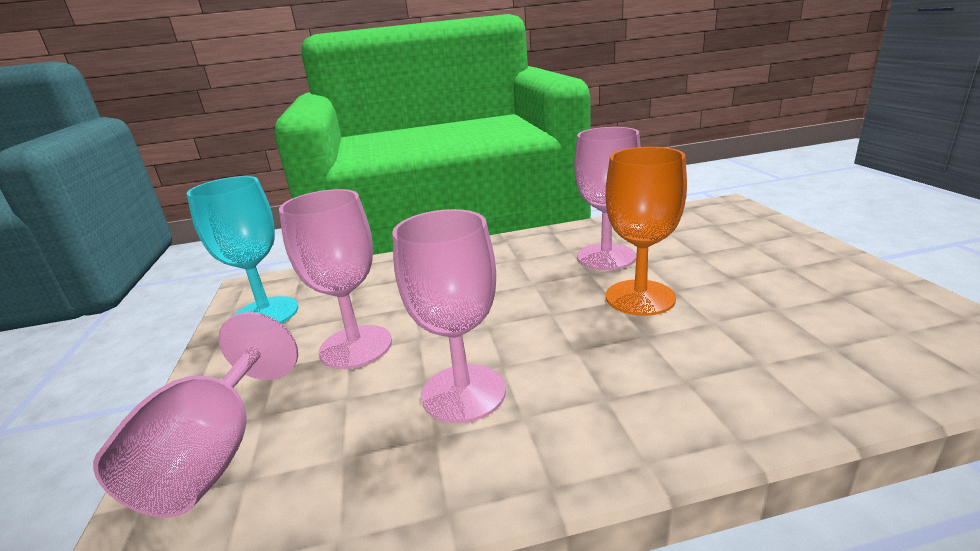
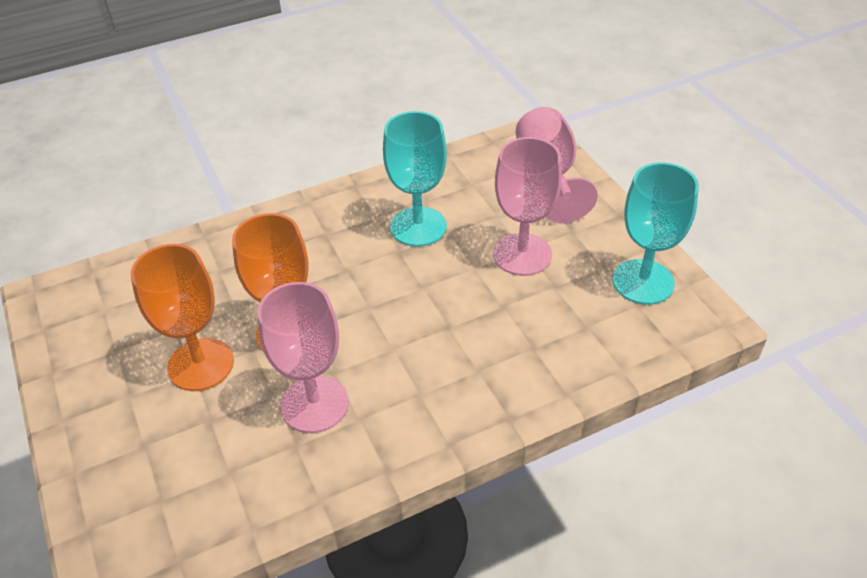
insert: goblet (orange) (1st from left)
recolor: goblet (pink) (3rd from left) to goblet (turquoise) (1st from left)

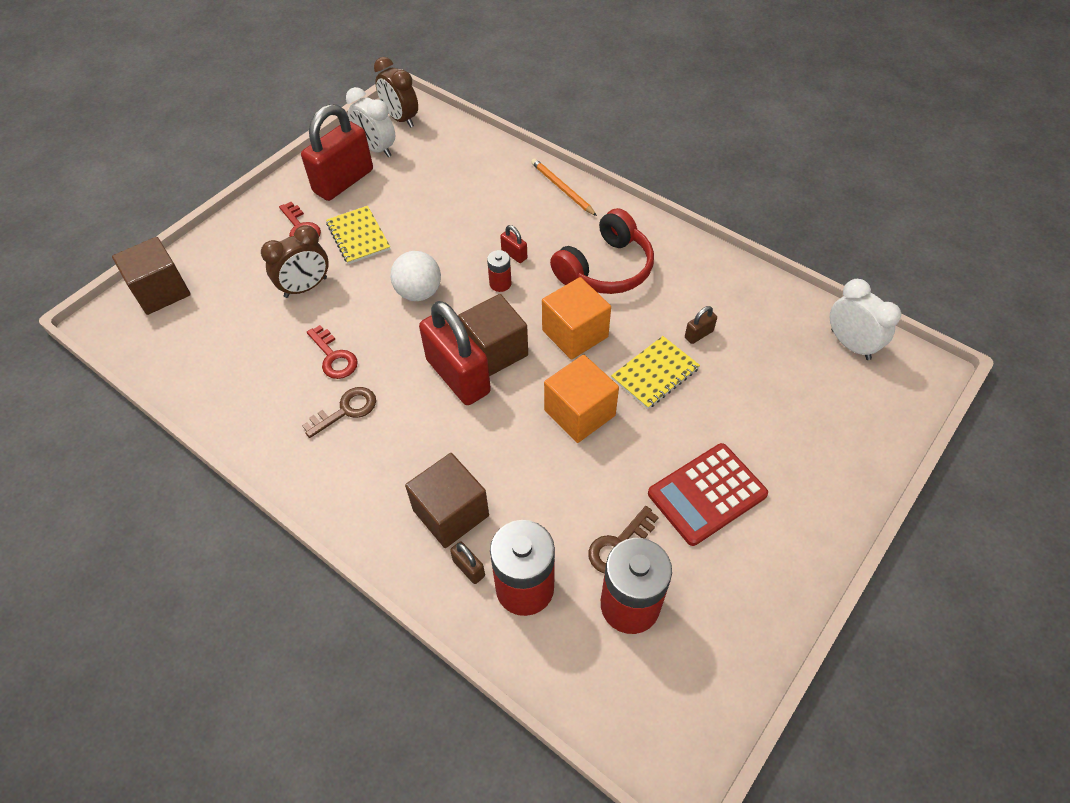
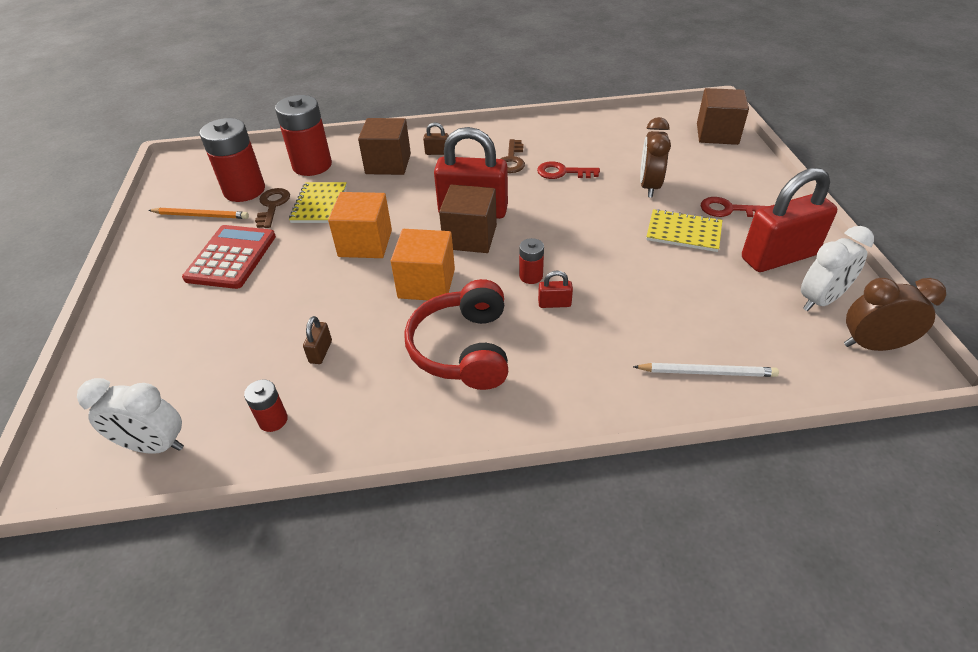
delete: ball (white)
insert: battery (red) (2nd from left); pencil (white)
move: pencil (orange); notebook (yellow) (2nd from left in the first image) to notebook (yellow) (1st from left); padlock (brown) (1st from left in the first image) to padlock (brown) (2nd from left)
rotate: padlock (red) (1st from left in the first image) 75 degrees clockwise; clock (white) (1st from left in the first image) 150 degrees clockwise

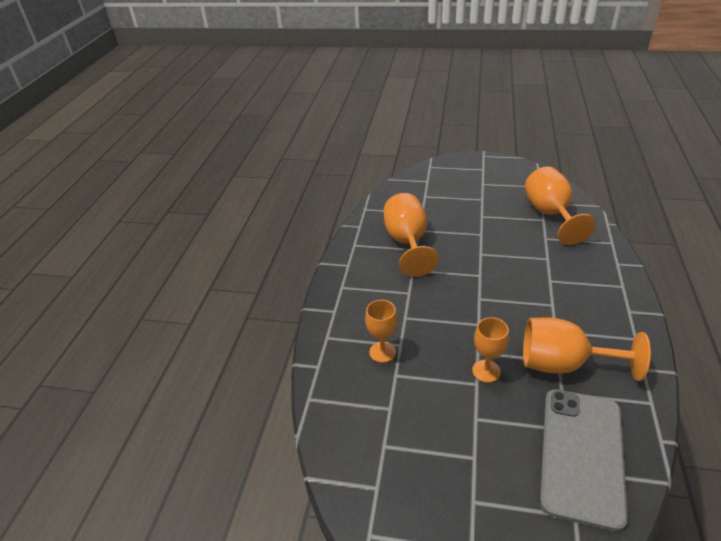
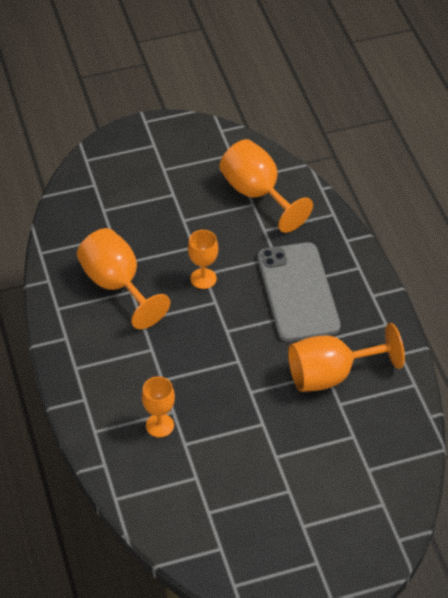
move: goblet (orange) (3rd from left); phone (grey)

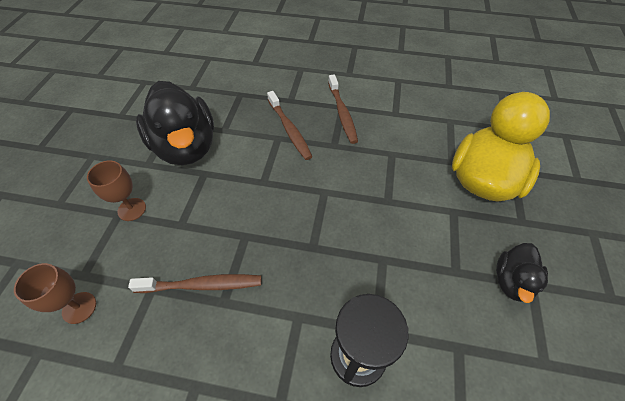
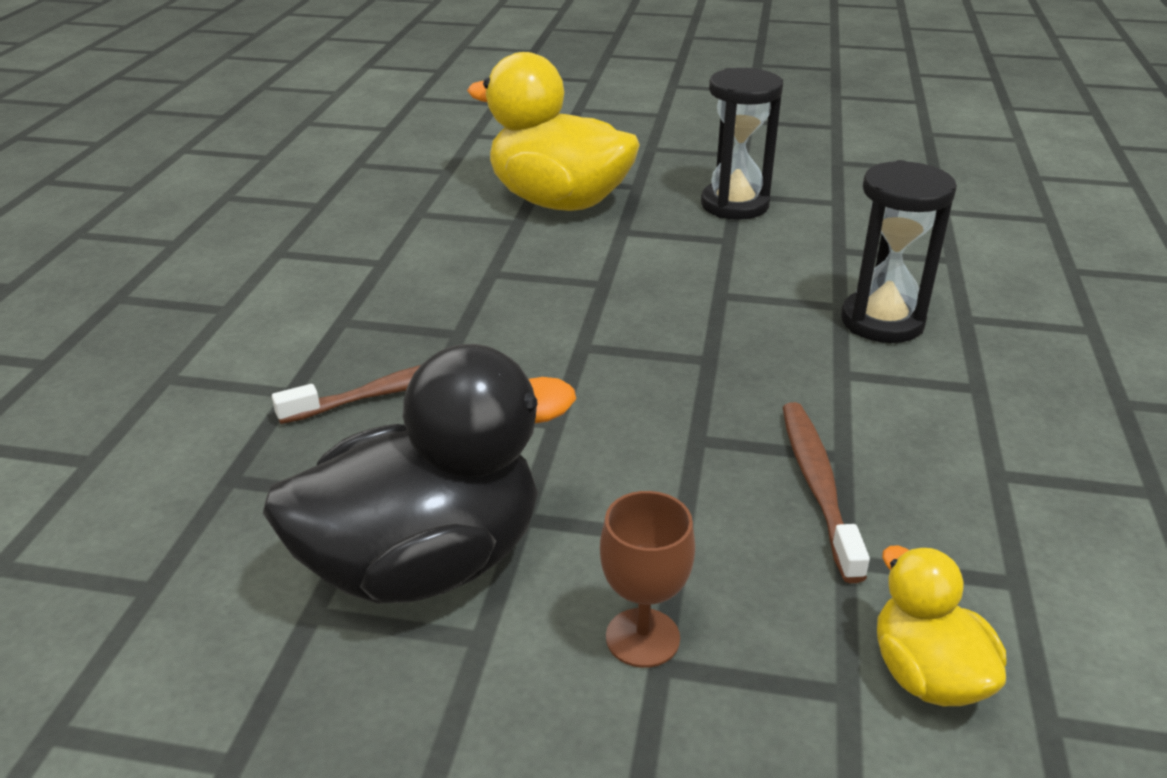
delete: toothbrush (brown) (3rd from left)
replace: duck (black) (2nd from left) to hourglass (black) (1st from left); goblet (brown) (1st from left) to duck (yellow) (2nd from left)

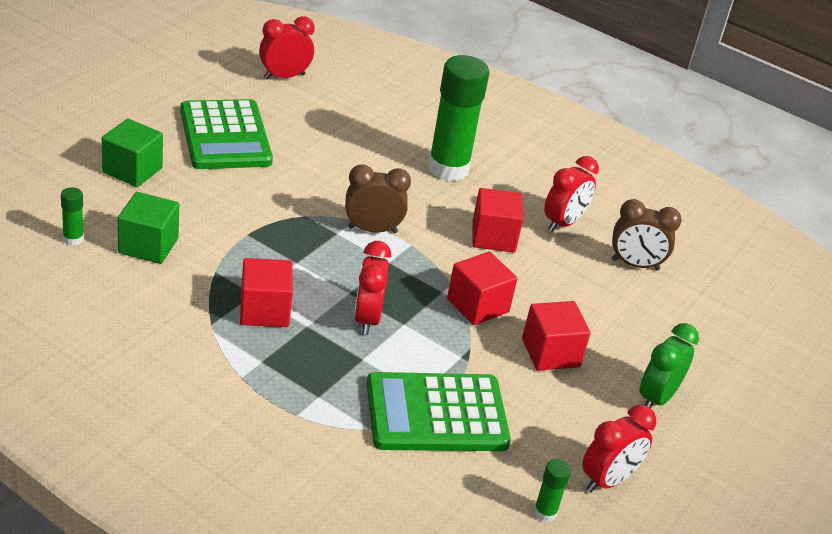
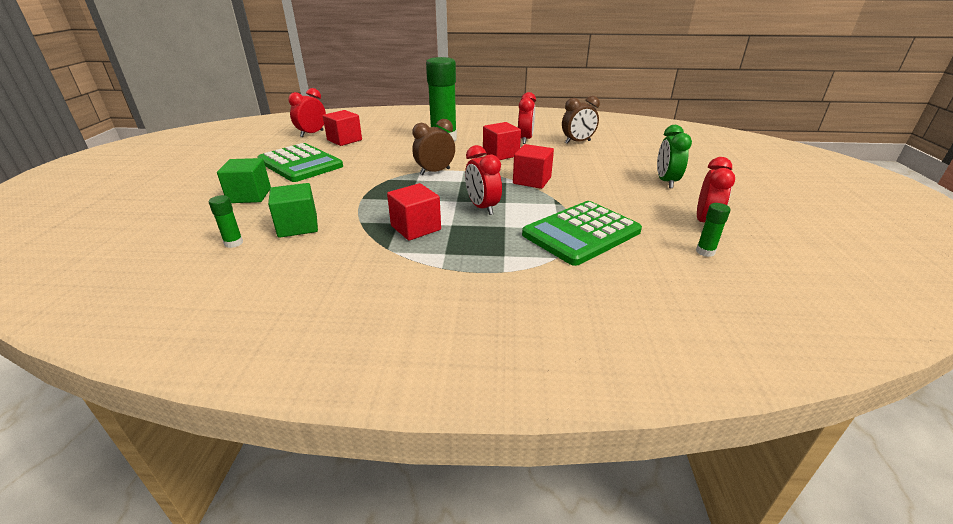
move: cube (red) (4th from left in the first image) to cube (red) (1st from left)

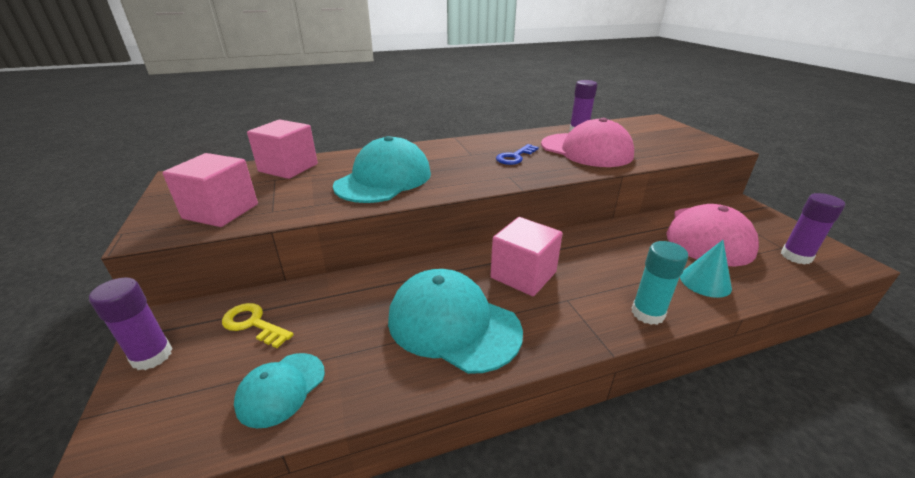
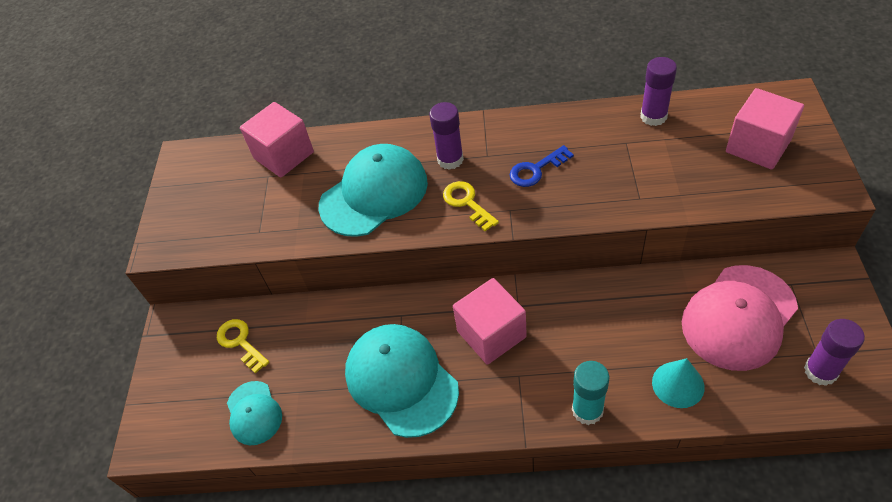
delete: cap (pink) (1st from left)
insert: key (yellow) (2nd from left)
move: glue stick (purple) (1st from left); cube (pink) (1st from left in the first image) to cube (pink) (3rd from left)
rotate: cap (turquoise) (1st from left) 75 degrees counterclockwise

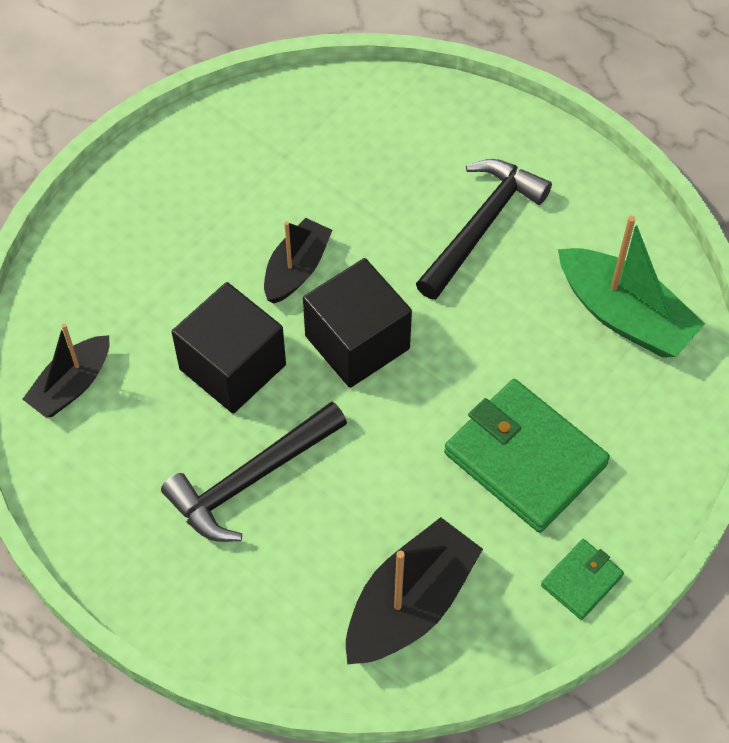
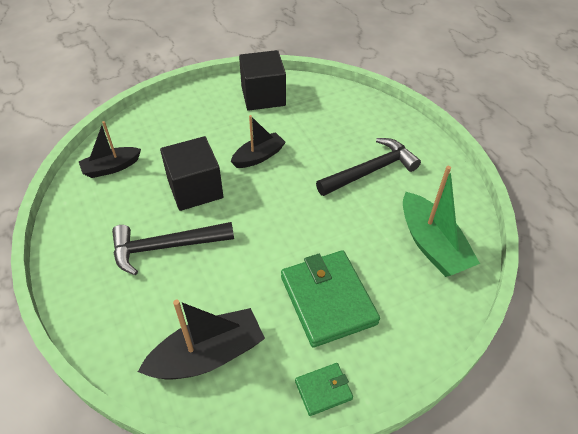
move: cube (black) (2nd from left)

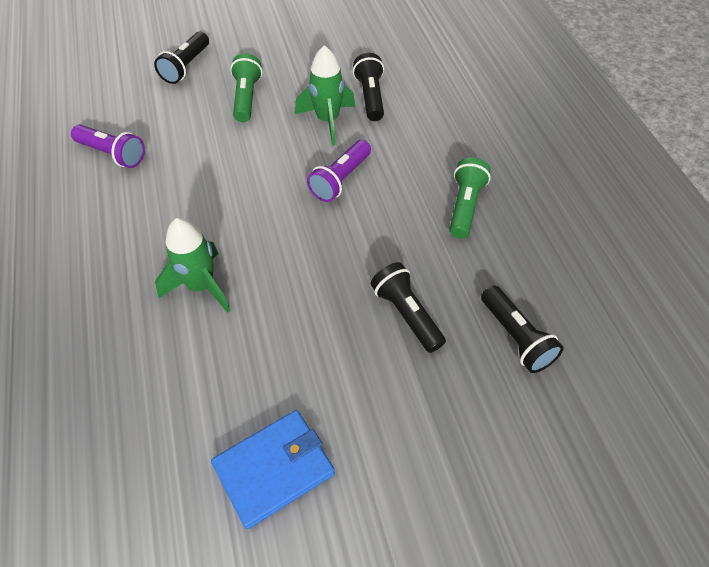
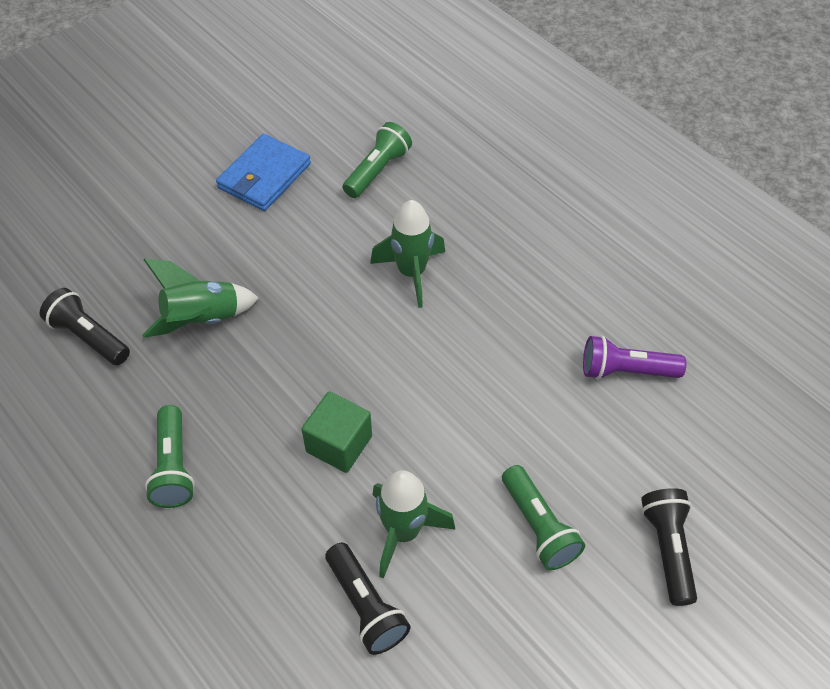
insert: flashlight (green) (2nd from left)
replace: flashlight (black) (3rd from left) to rocket (green) (1st from left); flashlight (purple) (2nd from left) to cube (green)

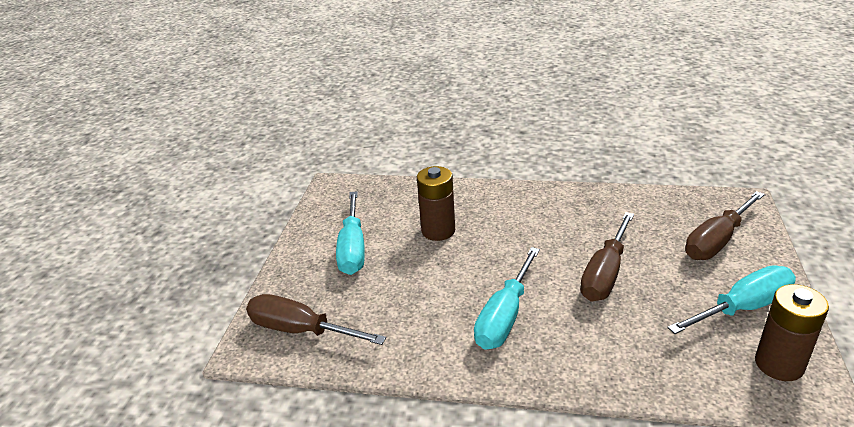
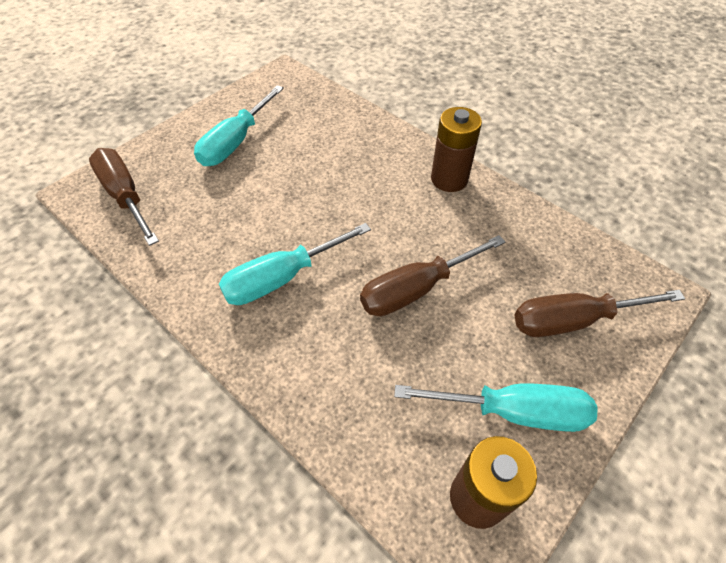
move: battery (brown) (1st from left)

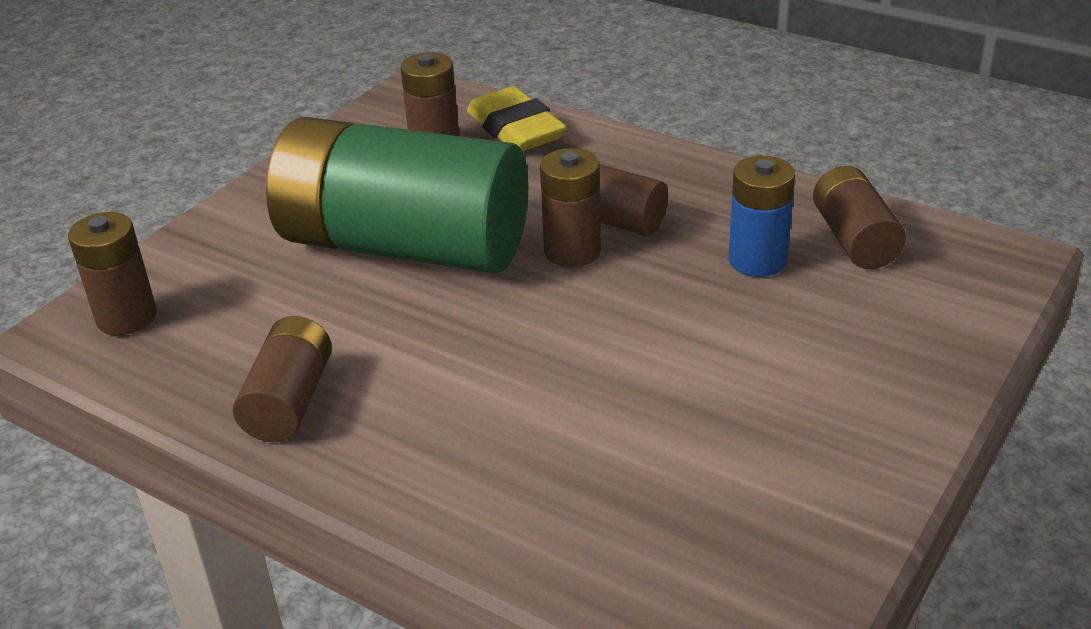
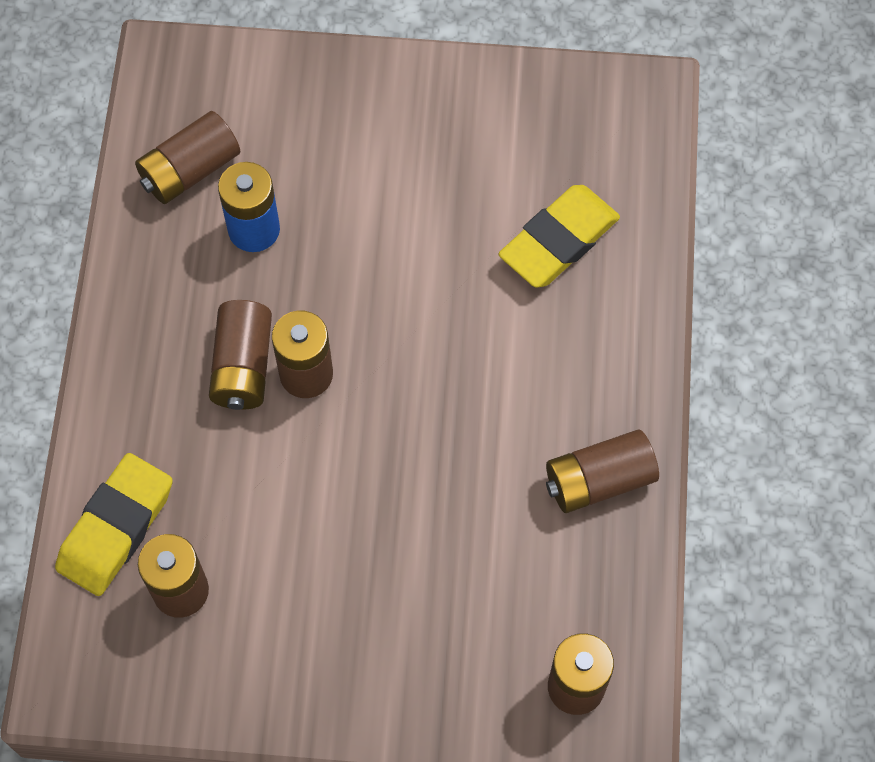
delete: battery (green)
insert: eraser (yellow) (2nd from left)

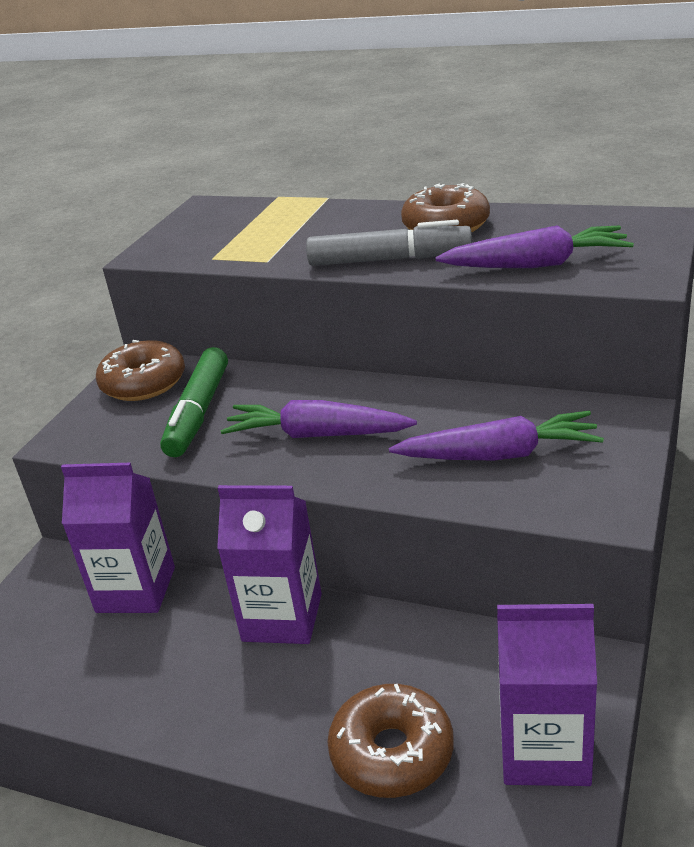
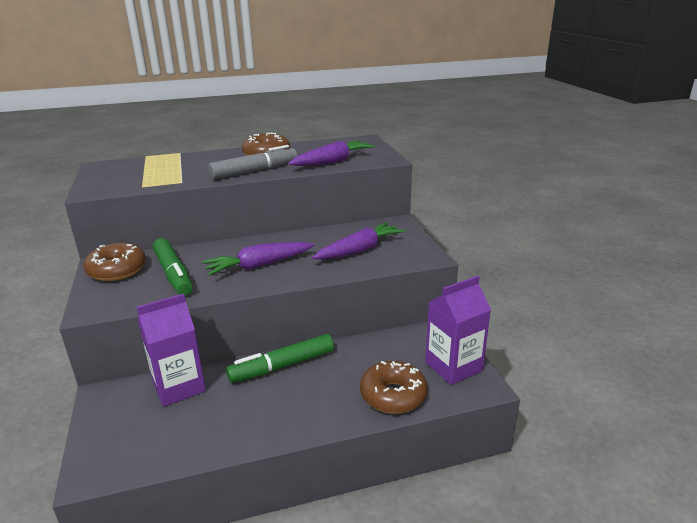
replace: carton (purple) (2nd from left) to marker (green) (2nd from left)

